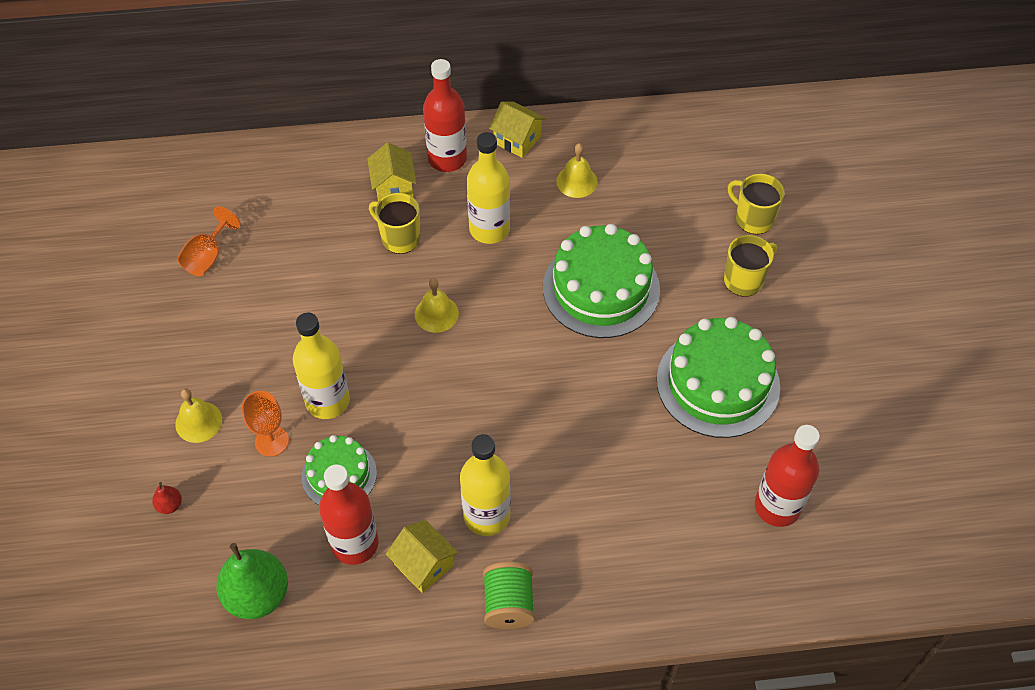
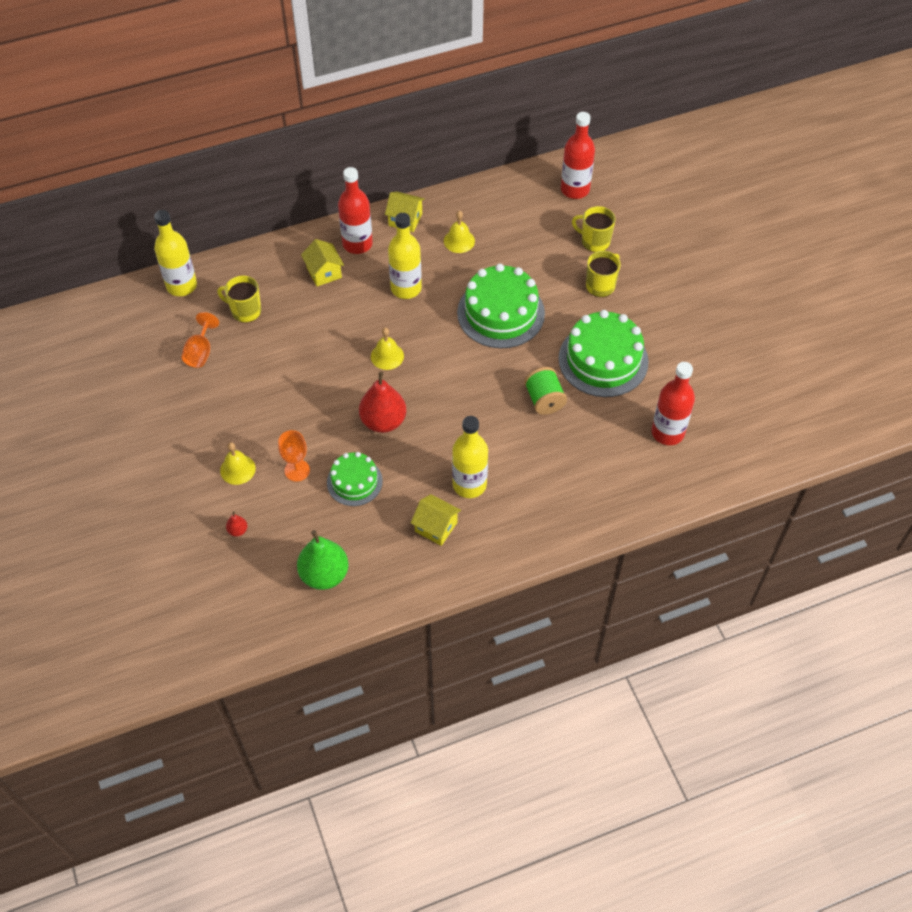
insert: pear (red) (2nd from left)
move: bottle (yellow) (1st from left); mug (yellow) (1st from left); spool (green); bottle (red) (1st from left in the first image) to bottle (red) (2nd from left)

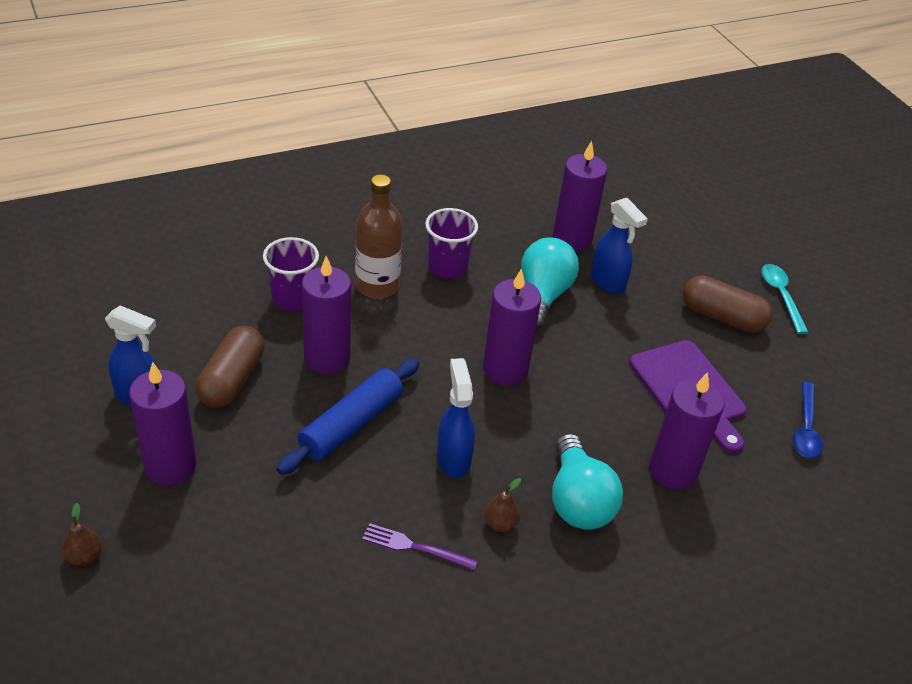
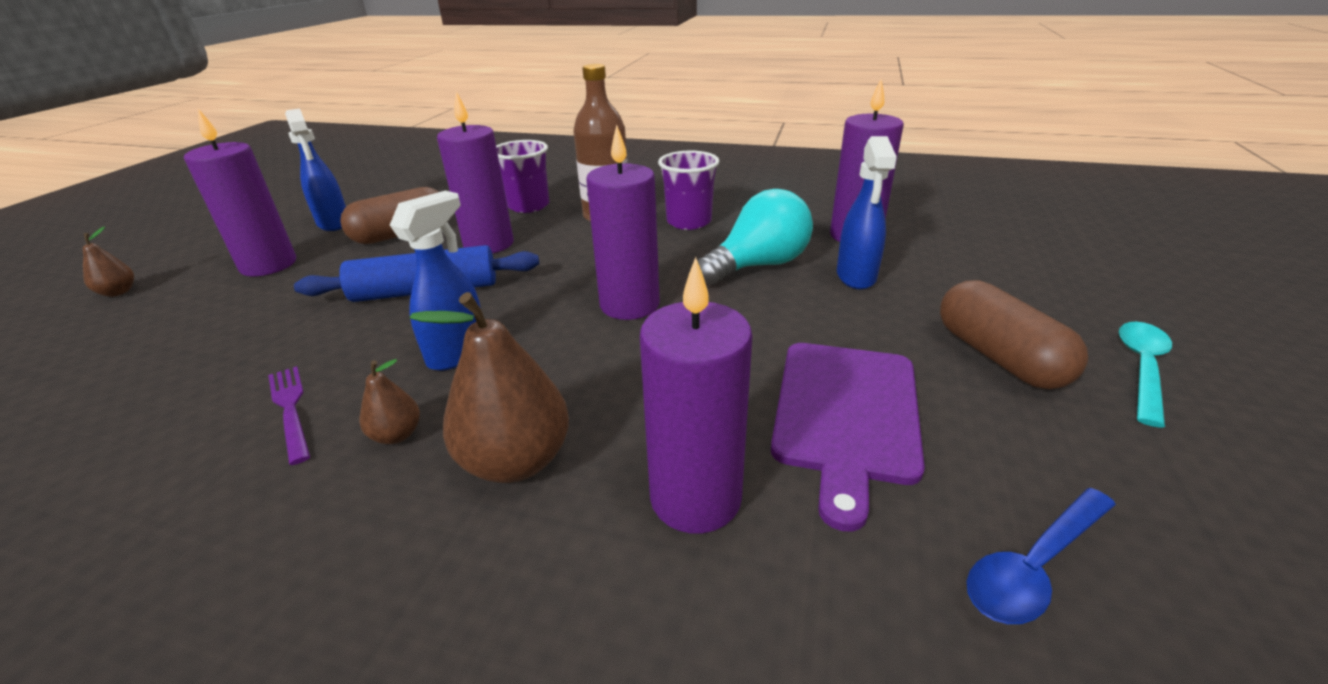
replace: light bulb (turquoise) (2nd from left) to pear (brown) (3rd from left)

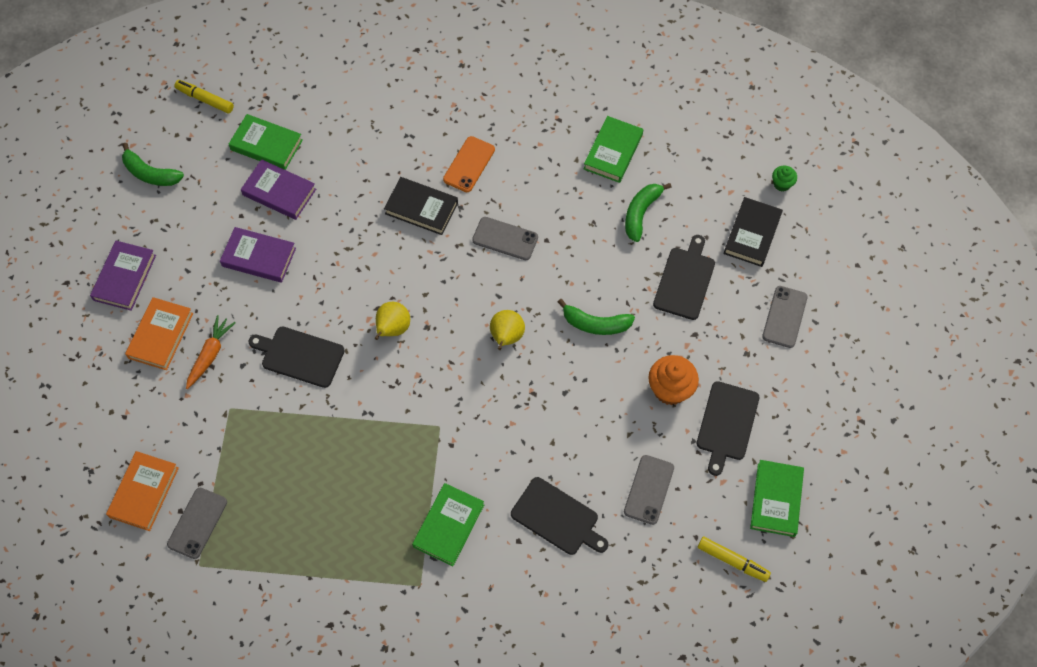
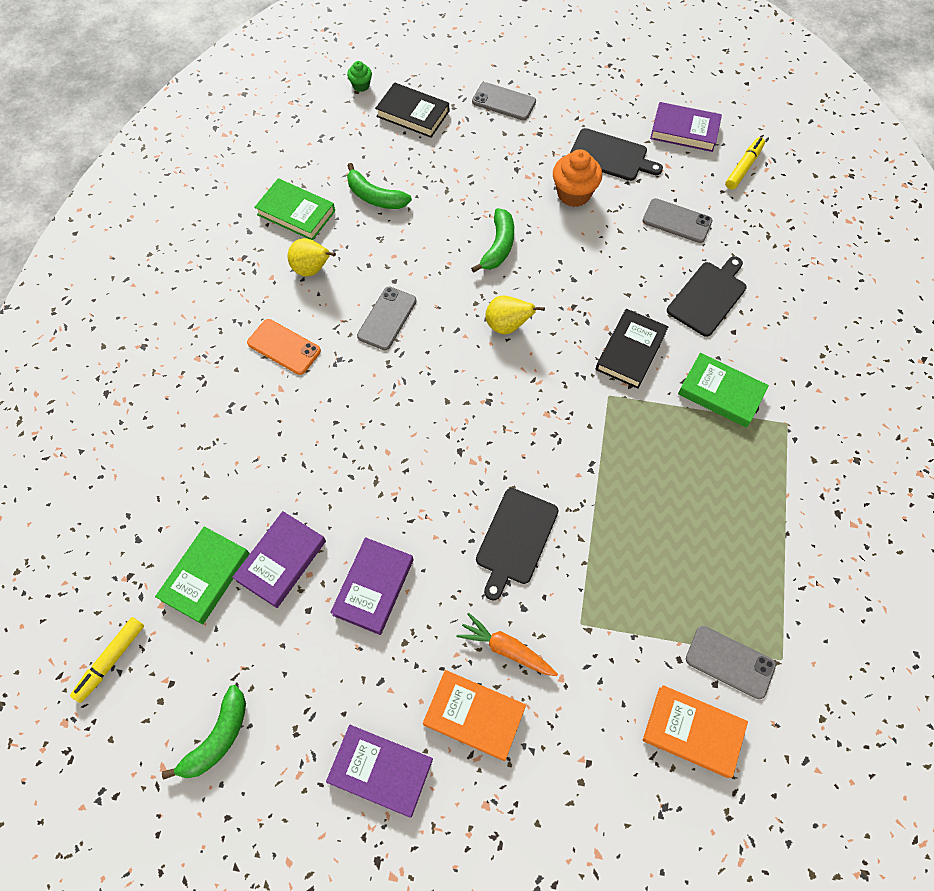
delete: cutting board (black) (3rd from left)
move: pear (yellow) (1st from left); book (black) (1st from left in the first image) to book (black) (2nd from left)
recolor: book (green) (4th from left) to book (purple) (4th from left)

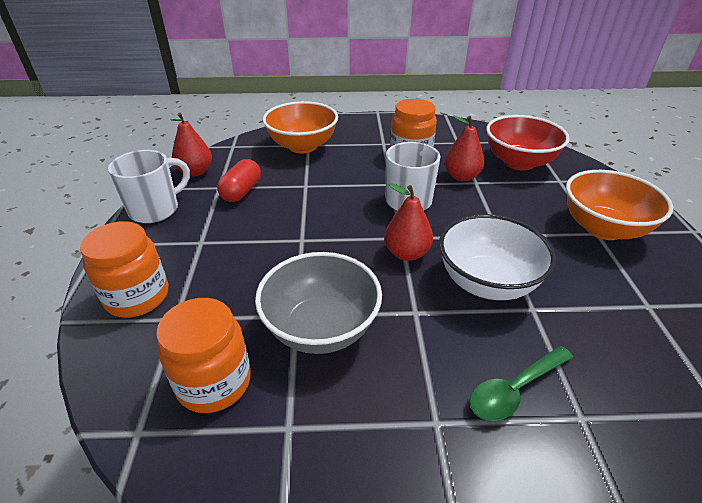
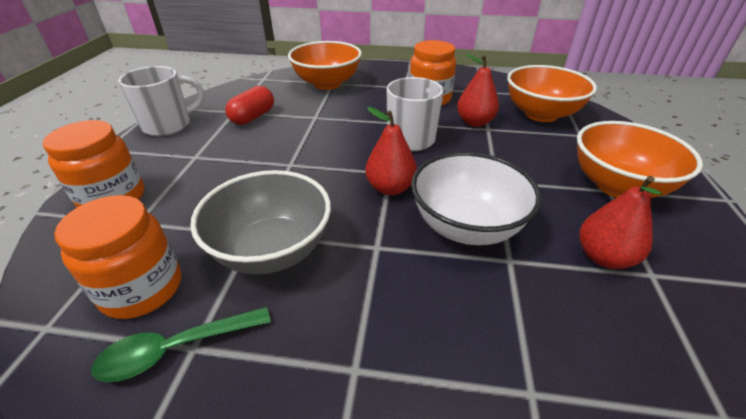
move: spoon (green); pear (red) (1st from left in the first image) to pear (red) (3rd from left)
recolor: bowl (red) to bowl (orange) (2nd from left)

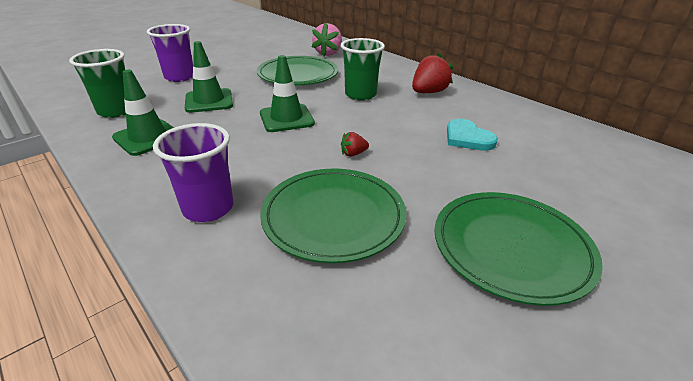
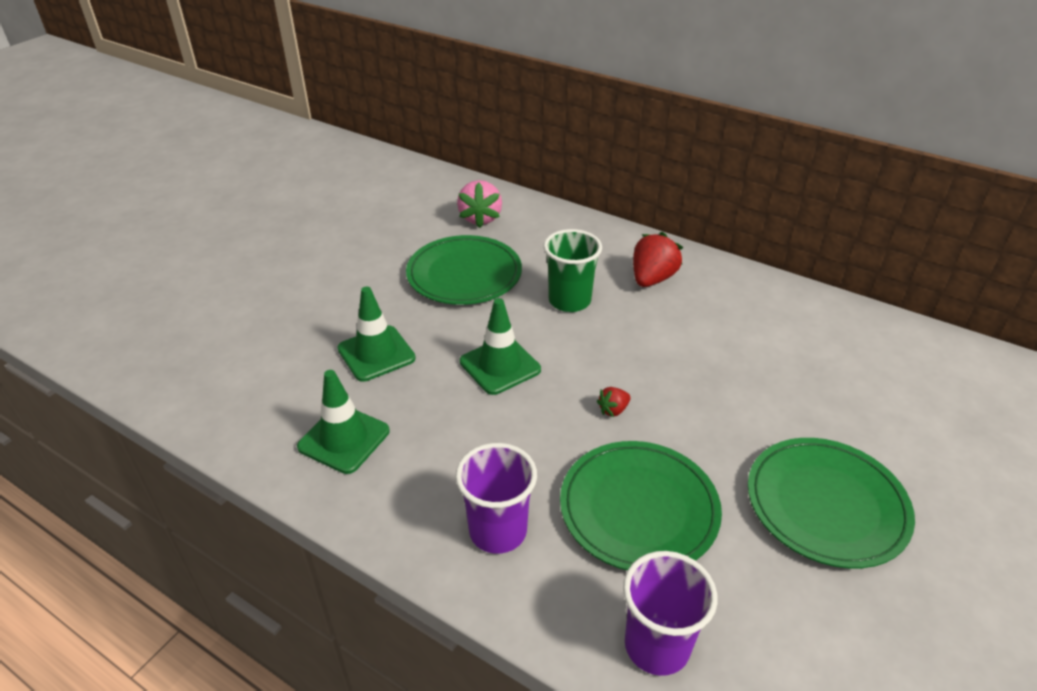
delete: cup (green) (1st from left); heart (turquoise)
move: cup (purple) (1st from left in the first image) to cup (purple) (2nd from left)

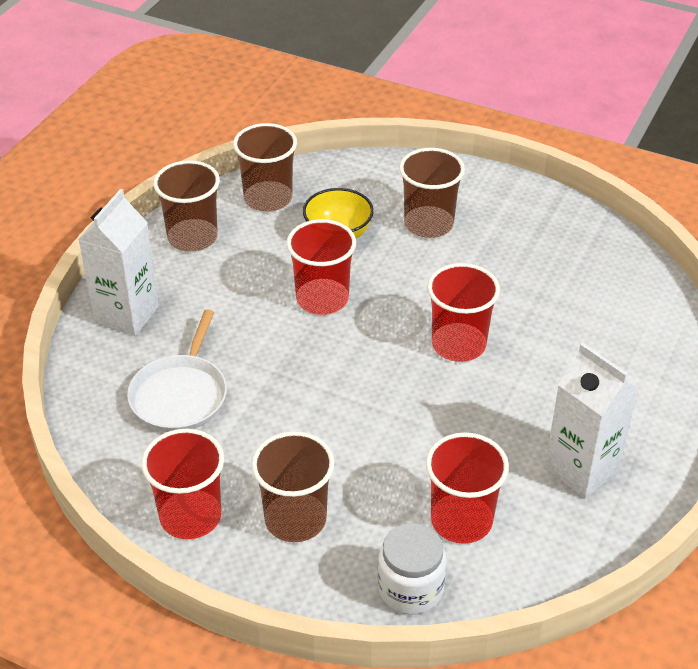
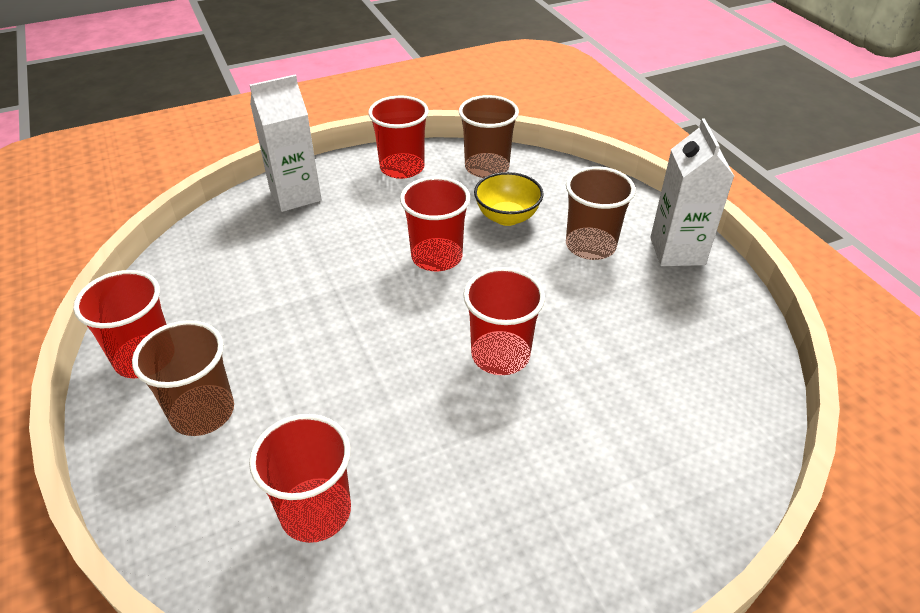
delete: pan (white); jar (white)
move: carton (white) (2nd from left)
recolor: cup (brown) (1st from left) to cup (red) (3rd from left)

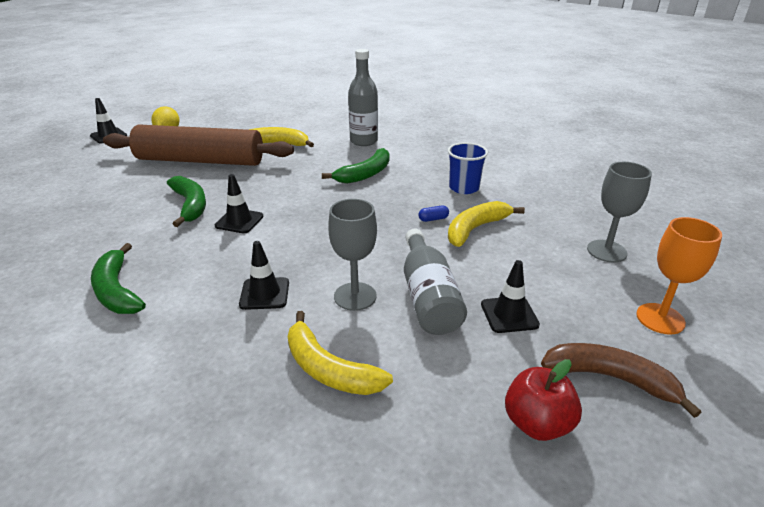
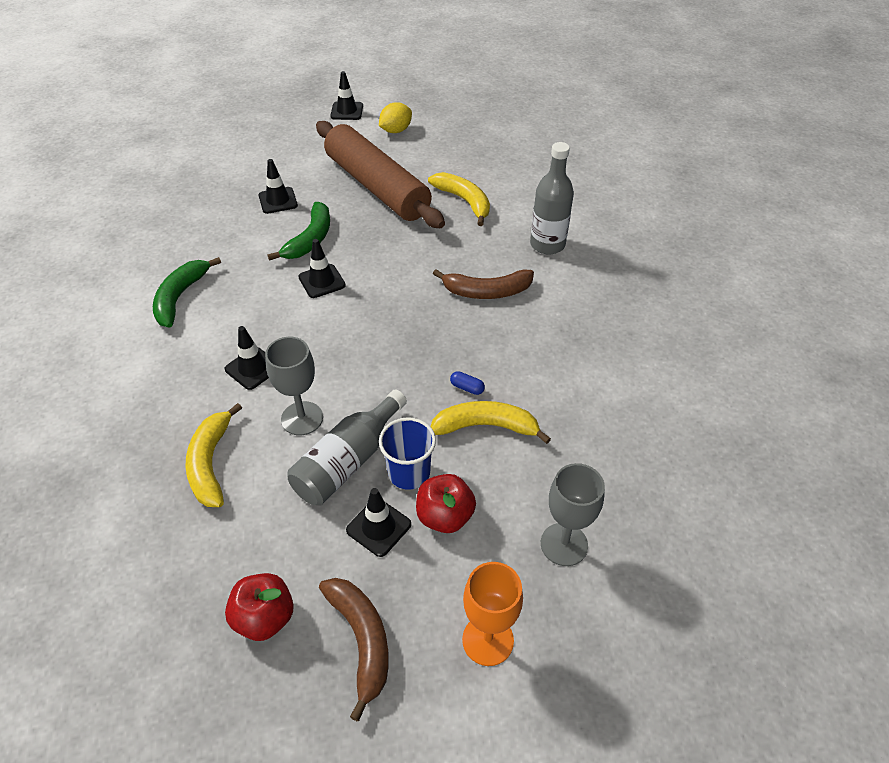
insert: traffic cone (black) (2nd from left); apple (red) (2nd from left)
move: cup (blue)
recolor: banana (green) (3rd from left) to banana (brown) (2nd from left)

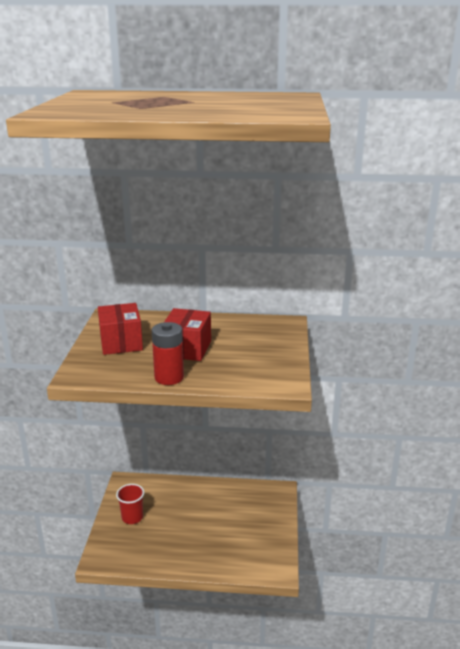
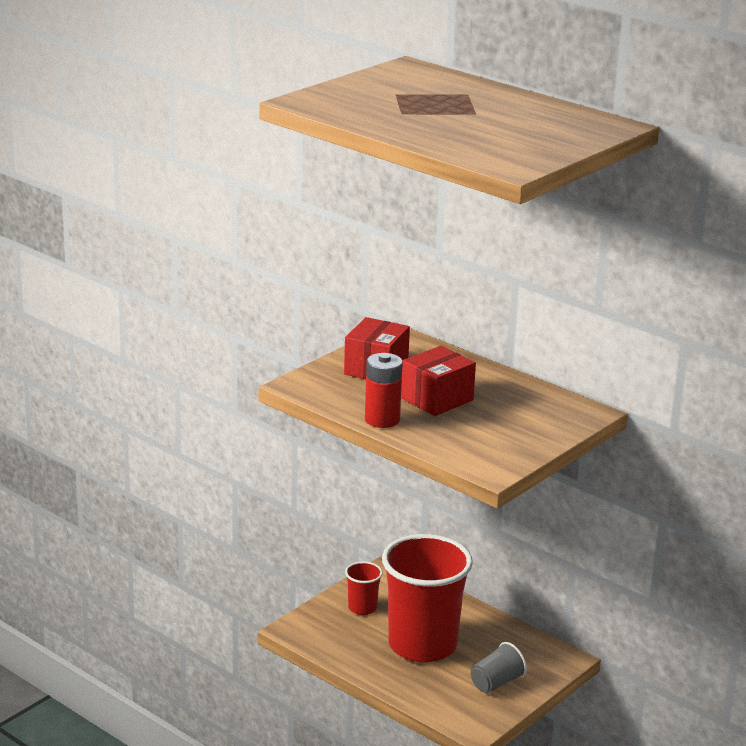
insert: cup (red) (2nd from left); cup (grey)

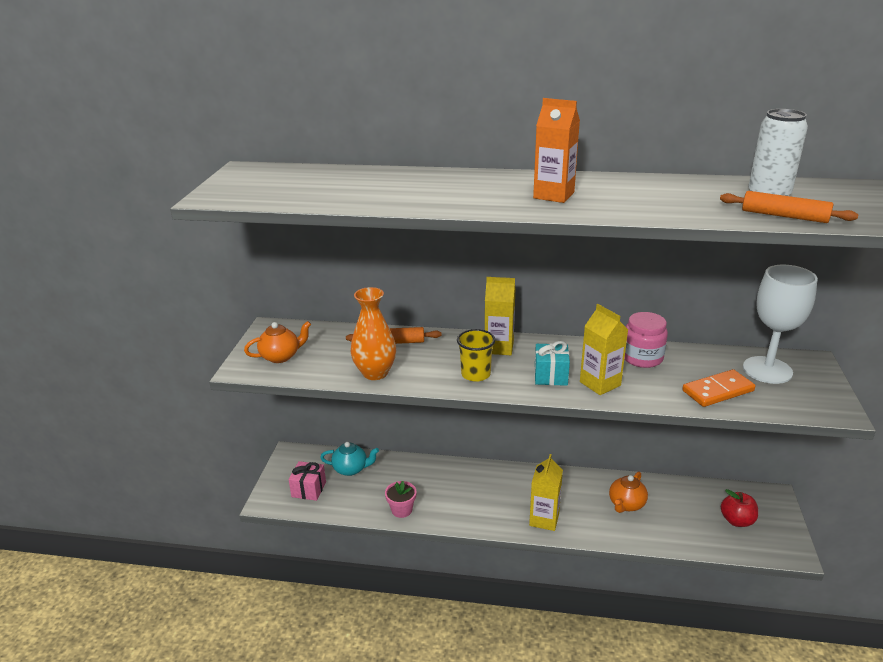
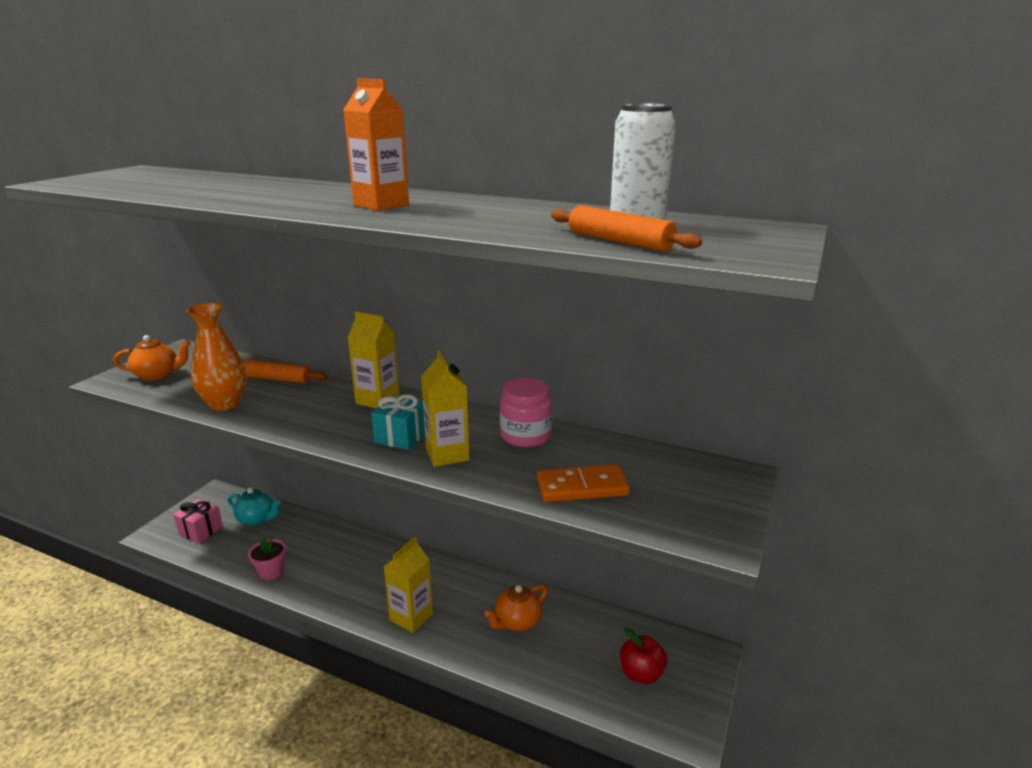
delete: cup (yellow); goblet (white)

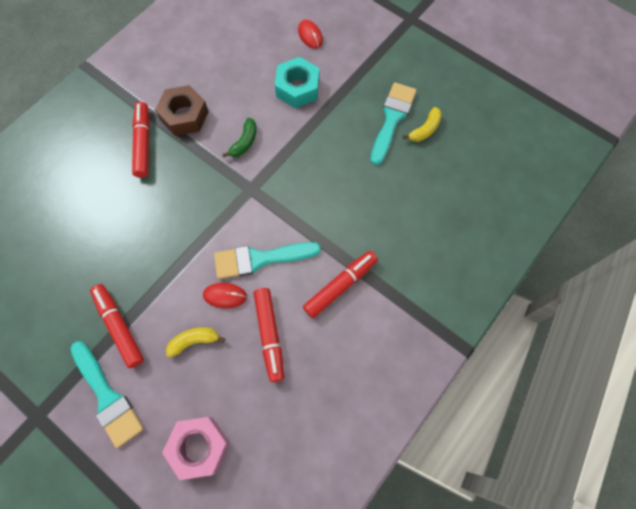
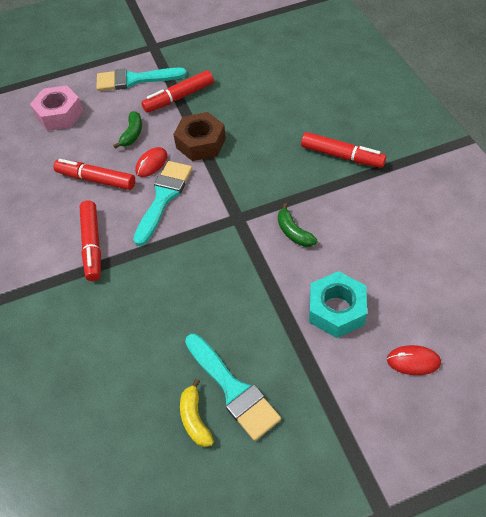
move: nut (brown)
recolor: banana (yellow) (1st from left) to banana (green) (1st from left)
rotate: marker (red) (1st from left in the first image) 150 degrees clockwise

